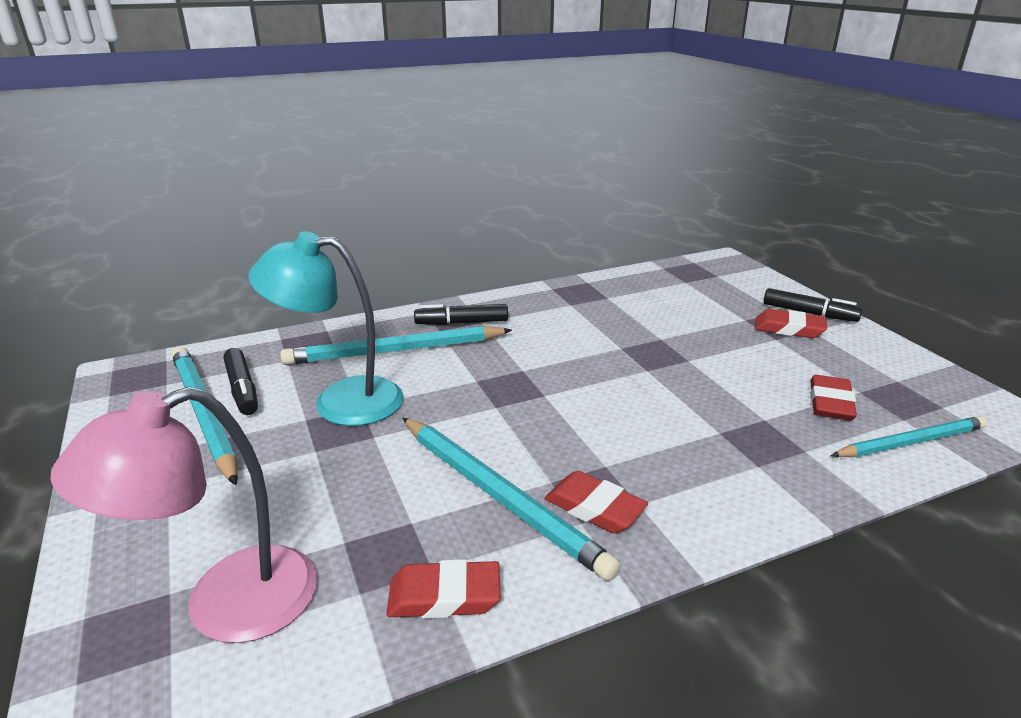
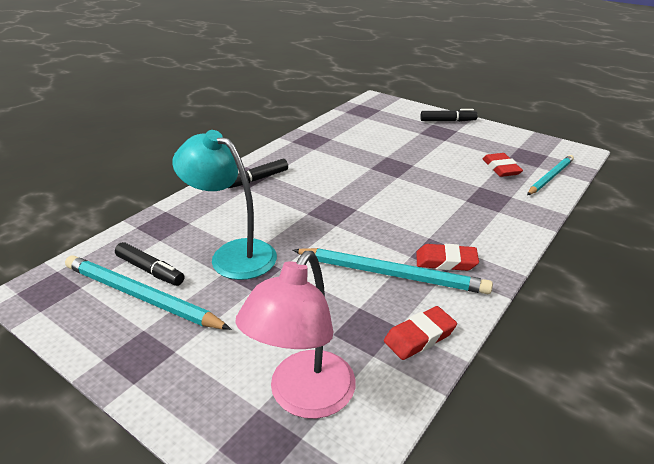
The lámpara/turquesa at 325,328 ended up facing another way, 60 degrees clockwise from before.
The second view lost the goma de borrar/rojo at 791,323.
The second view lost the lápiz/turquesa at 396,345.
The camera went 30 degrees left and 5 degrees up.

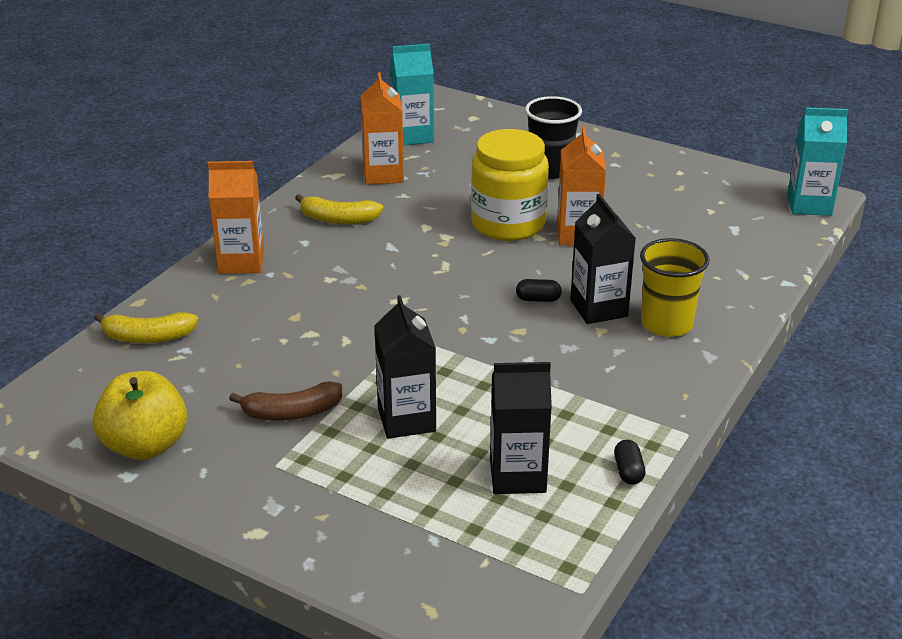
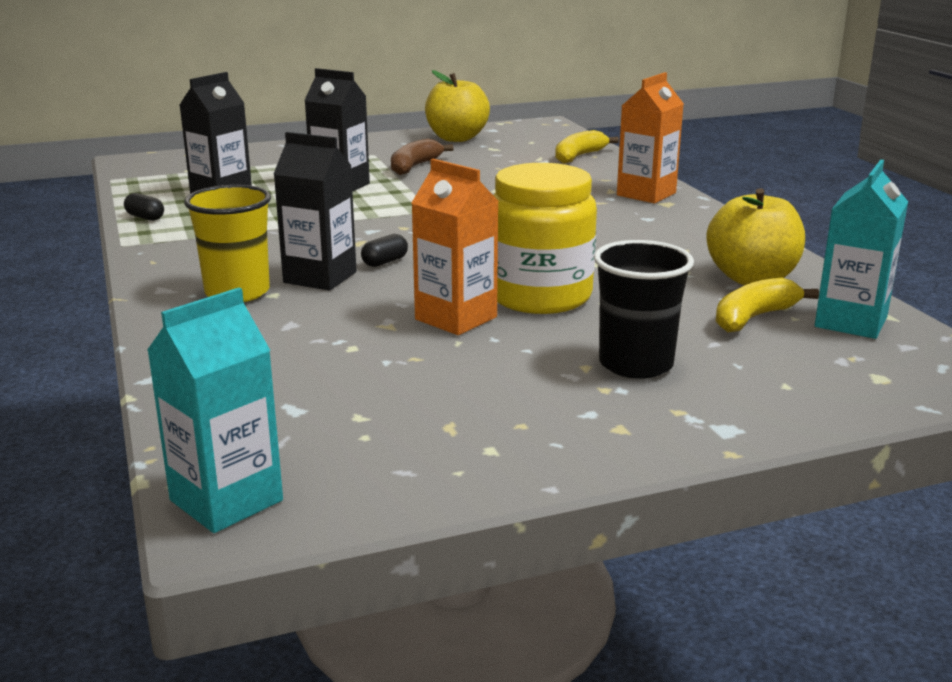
Where the cartón de leche/naranja stood at 382,128, the manzana/amarillo came to stand at 755,236.
The plátano/amarillo ended up elsewhere, having gone from 339,209 to 767,305.
The camera went 130 degrees right and 10 degrees down.

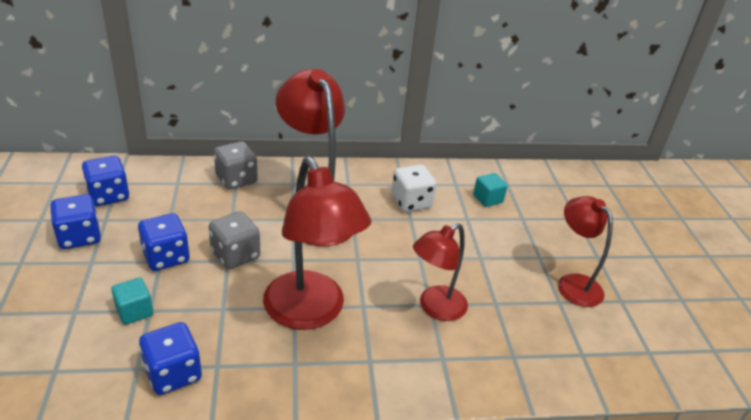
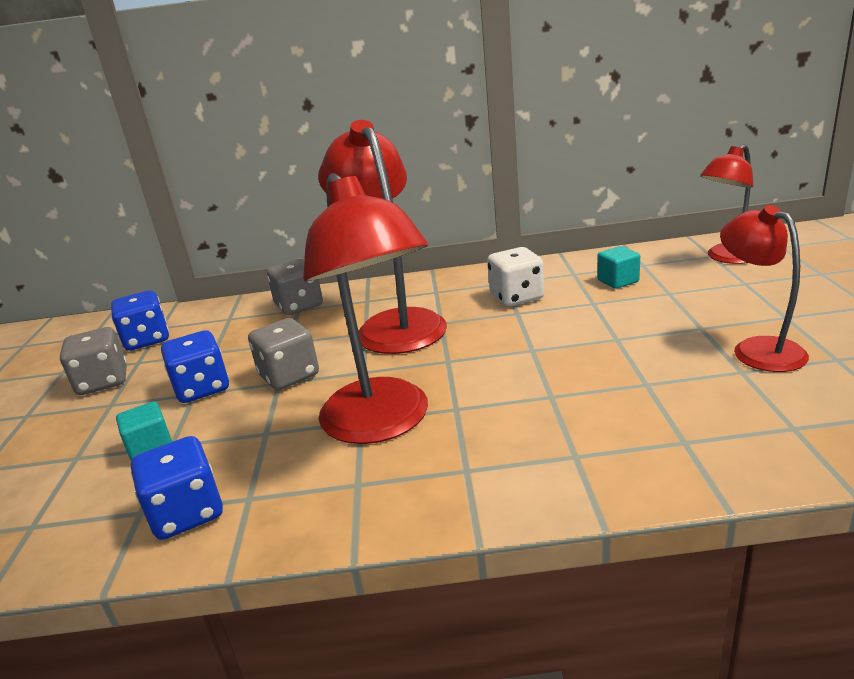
What was the dado/azul at 75,221 turned into the dado/gris at 93,361.
The lámpara/rojo ended up elsewhere, having gone from 440,272 to 726,204.
The camera went 10 degrees right and 10 degrees down.

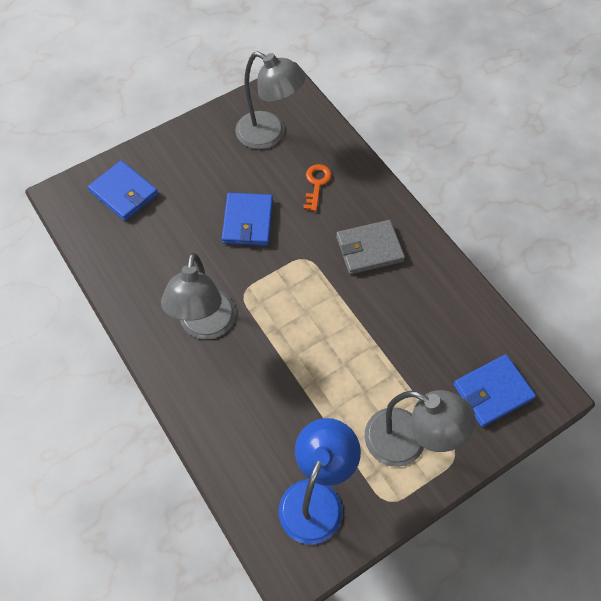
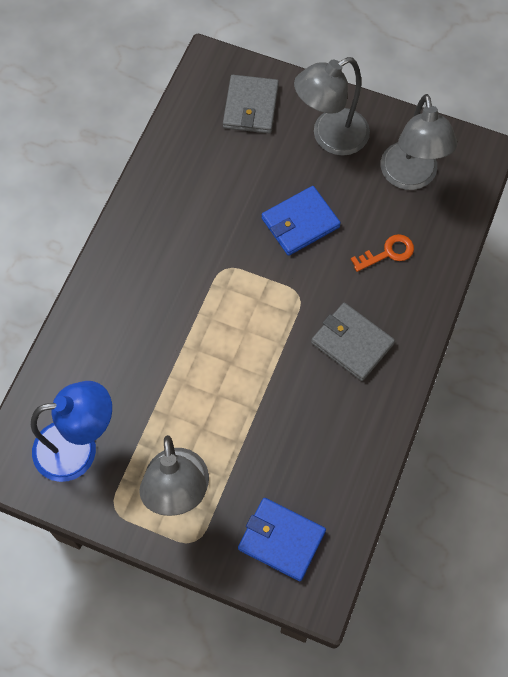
What was the cartera/azul at 123,190 turned into the cartera/gris at 251,104.
The lámpara/gris ended up elsewhere, having gone from 198,296 to 332,106.
The camera went 55 degrees right and 5 degrees up.

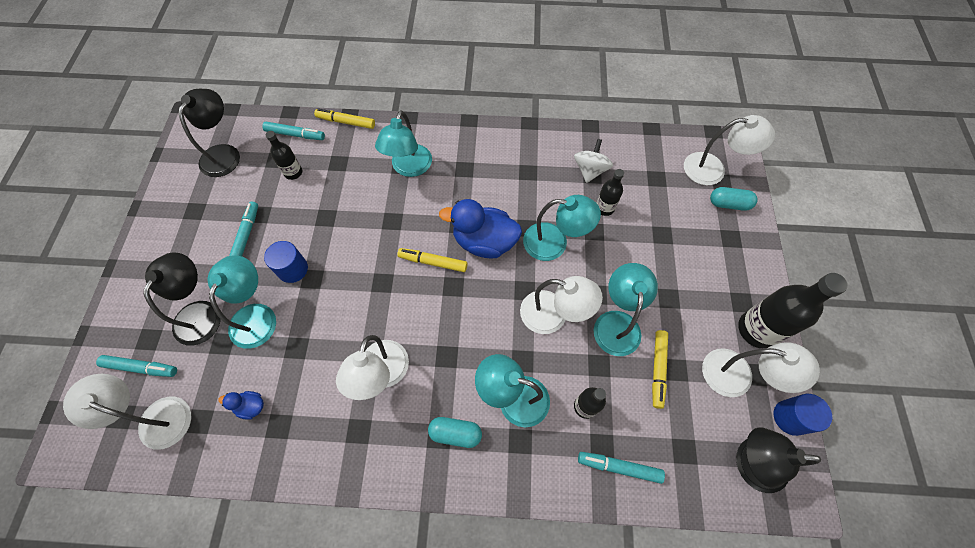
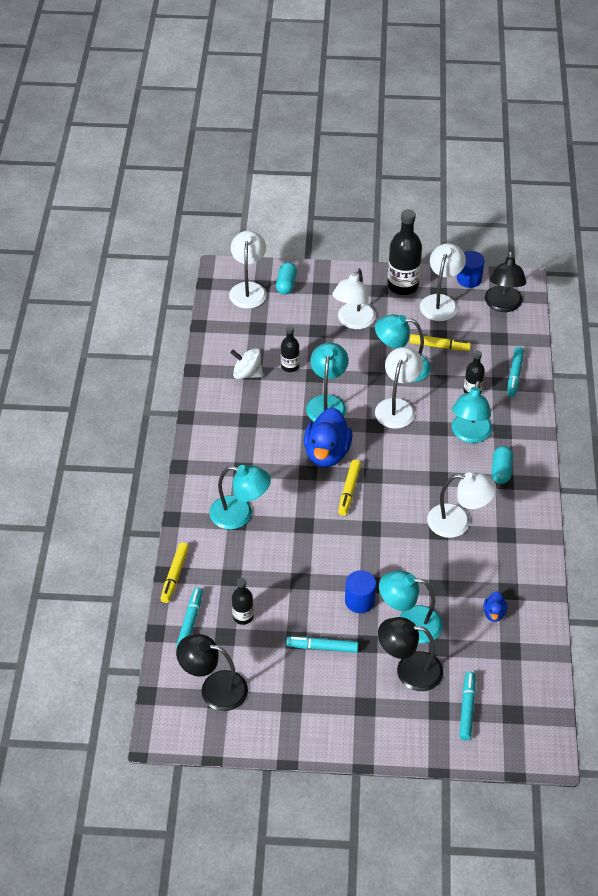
The lámpara/blanco ended up elsewhere, having gone from 127,412 to 354,298.
The camera went 90 degrees left and 15 degrees down.

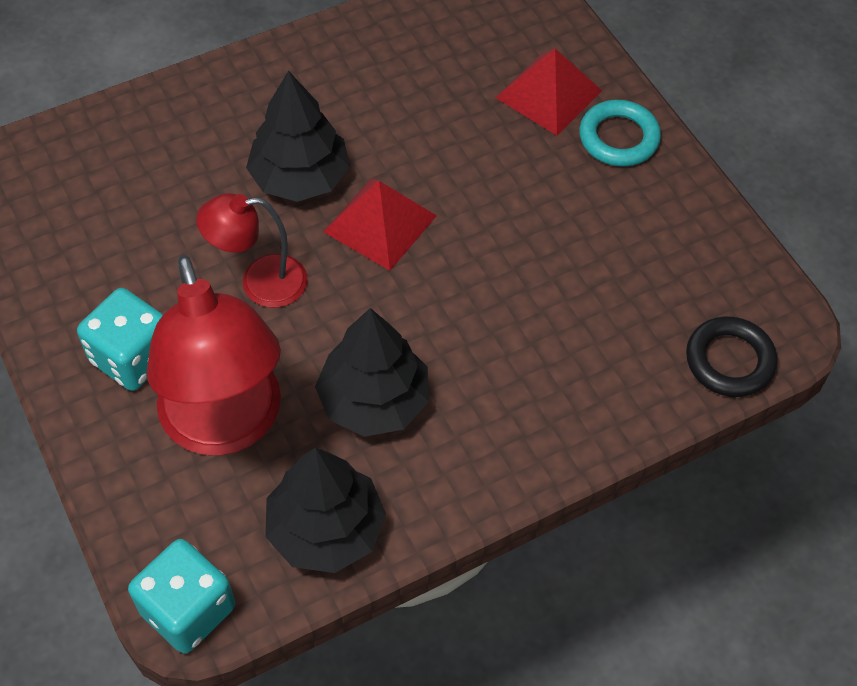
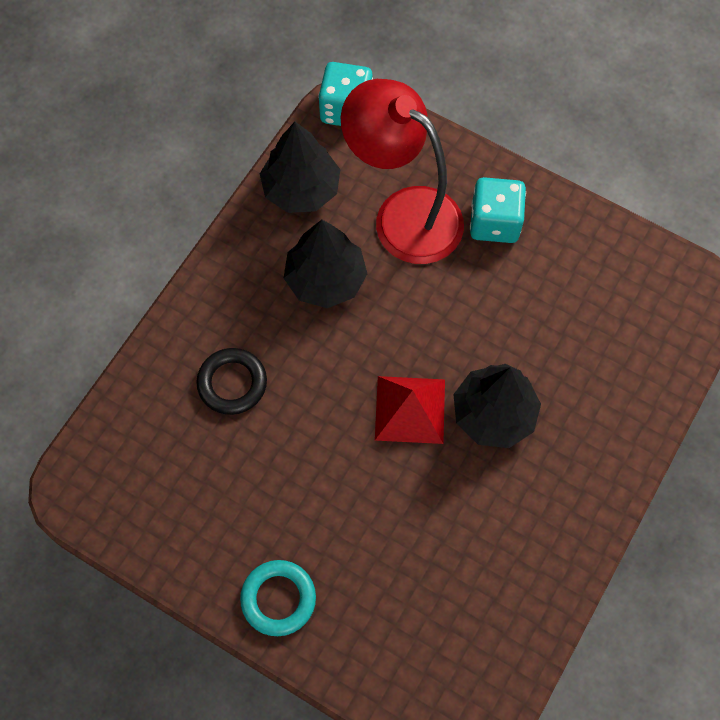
The second view lost the pirámide/rojo at 549,92.
The second view lost the lámpara/rojo at 252,250.
The anillo/negro ended up elsewhere, having gone from 732,356 to 231,381.
The camera went 150 degrees right and 10 degrees up.

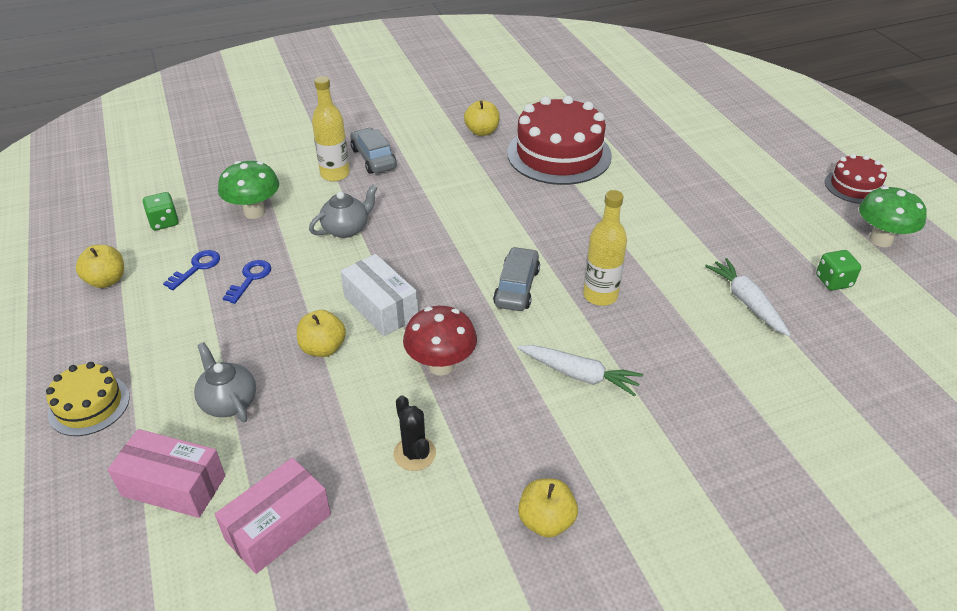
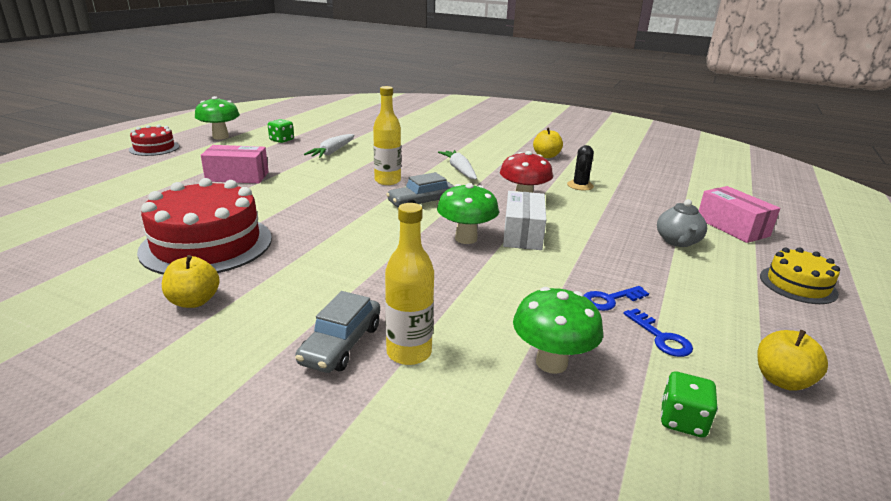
The second view lost the tetera/gris at 343,211.
The llave/azul at 191,270 ended up facing another way, 105 degrees counterclockwise from before.
The second view lost the manzana/amarillo at 321,333.
The caja/rosa ended up elsewhere, having gone from 273,516 to 234,164.
The second view gained the seta/verde at 468,213.
The camera went 135 degrees left and 15 degrees down.

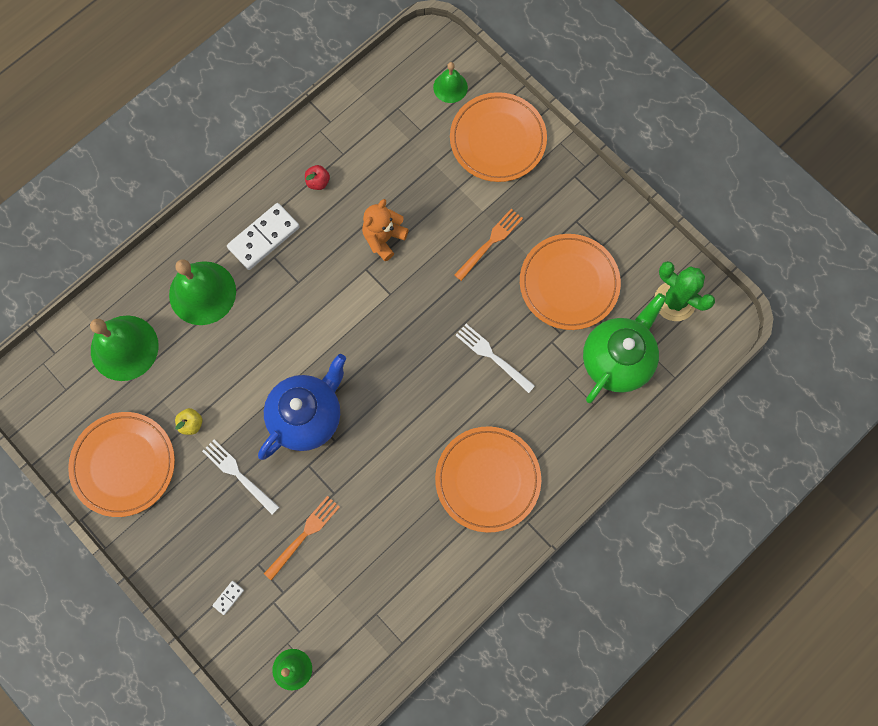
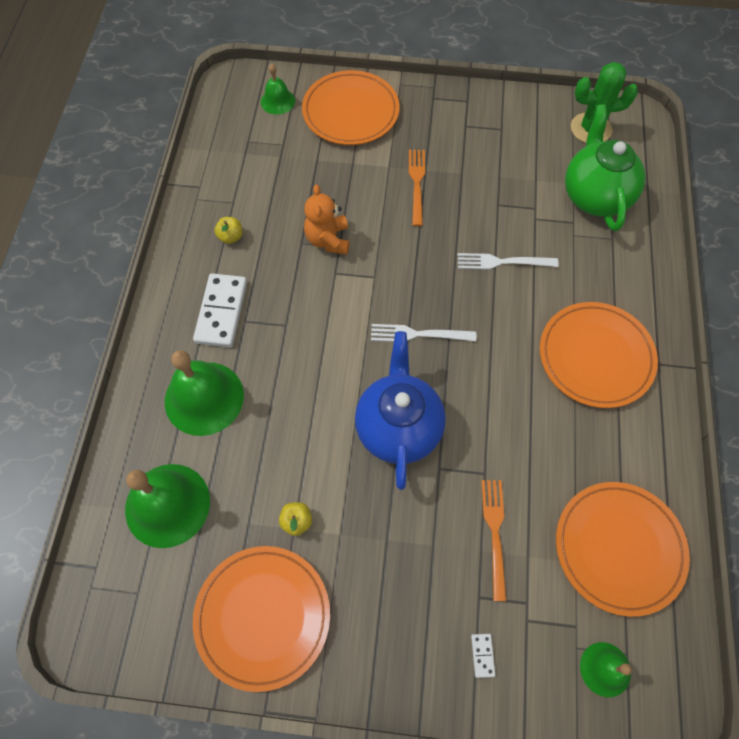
What was the manzana/rojo at 317,177 turned into the manzana/amarillo at 228,230.
The plato/naranja ended up elsewhere, having gone from 570,282 to 623,549.
The tenedor/blanco ended up elsewhere, having gone from 240,477 to 423,333.
The camera went 40 degrees left and 10 degrees down.

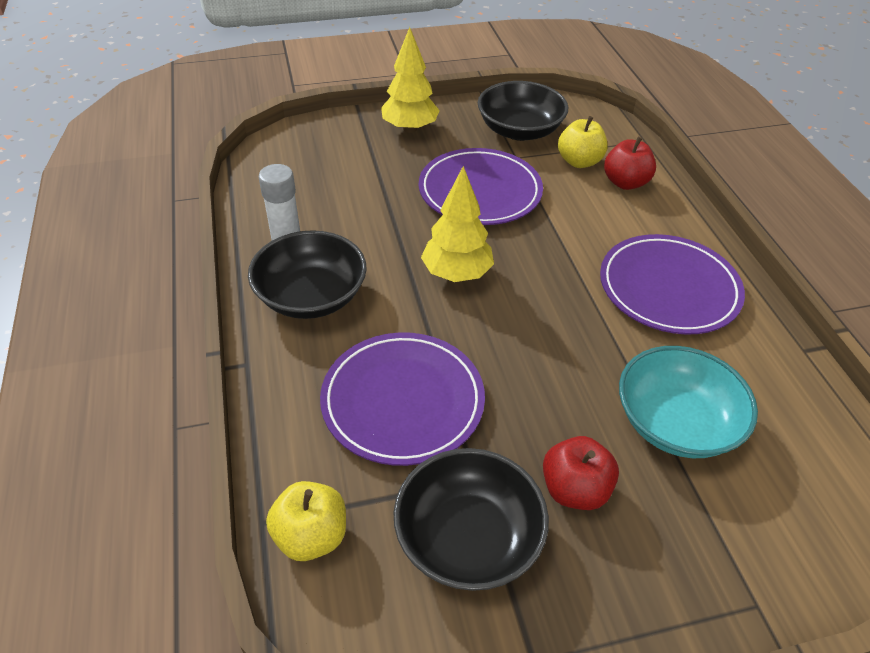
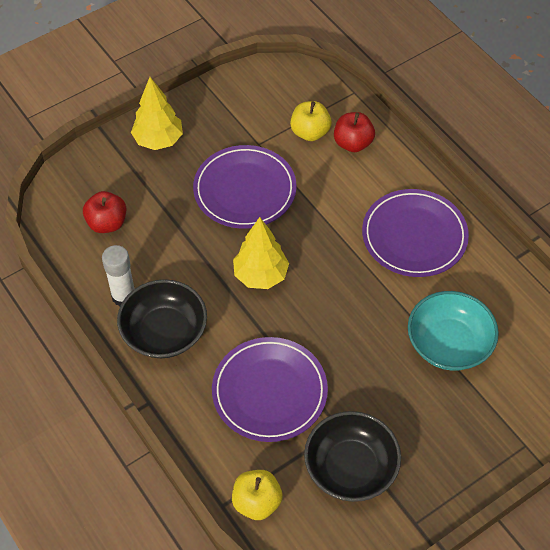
The second view lost the cuenco/negro at 523,111.
The manzana/rojo ended up elsewhere, having gone from 581,473 to 104,212.
The camera went 20 degrees left and 10 degrees up.

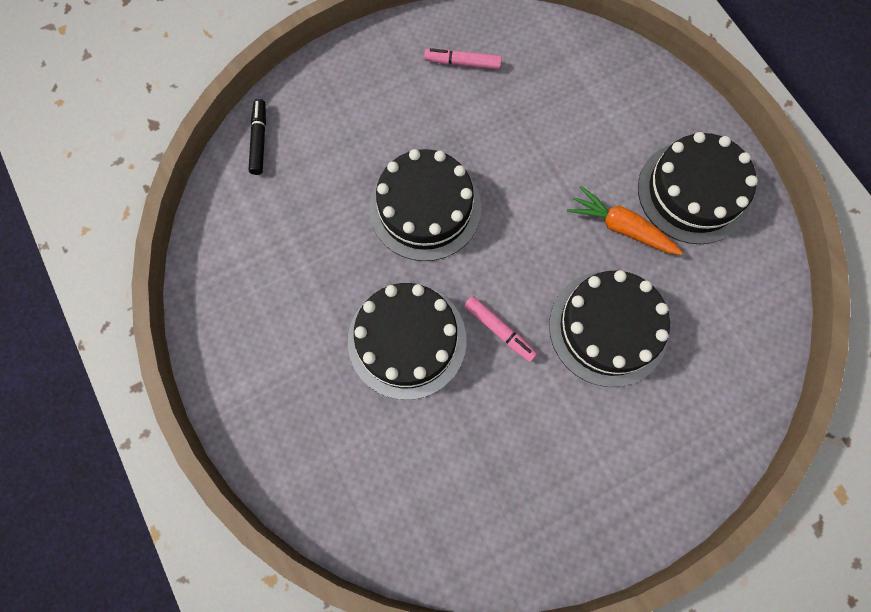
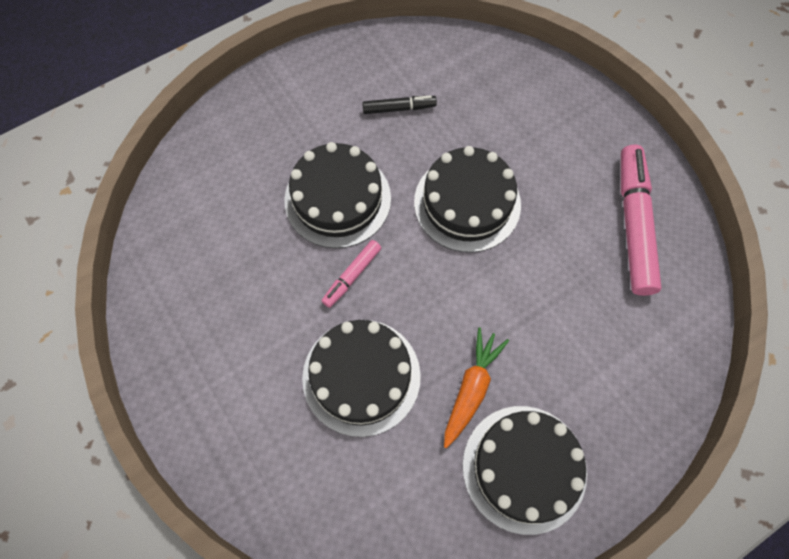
The size of the rotulador/rosa at 463,59 changed by a factor of 1.97.
The rotulador/negro ended up elsewhere, having gone from 257,137 to 399,104.
The camera went 85 degrees right and 5 degrees down.

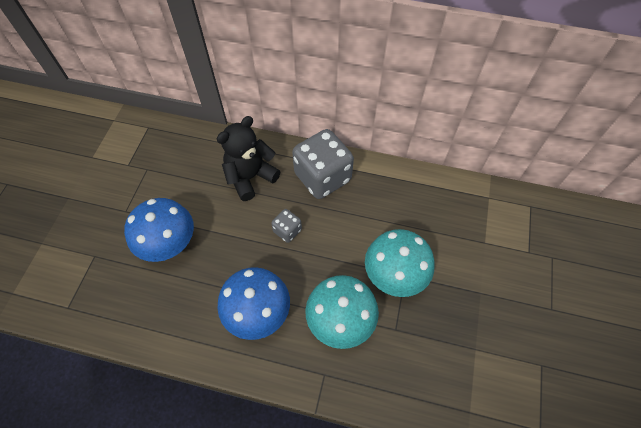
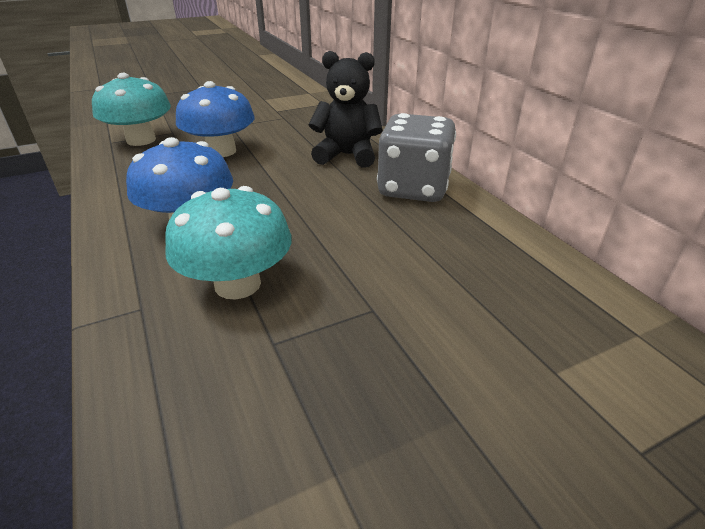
The second view lost the dado/gris at 286,226.
The seta/turquesa ended up elsewhere, having gone from 400,263 to 131,109.
The camera went 50 degrees right and 25 degrees down.

